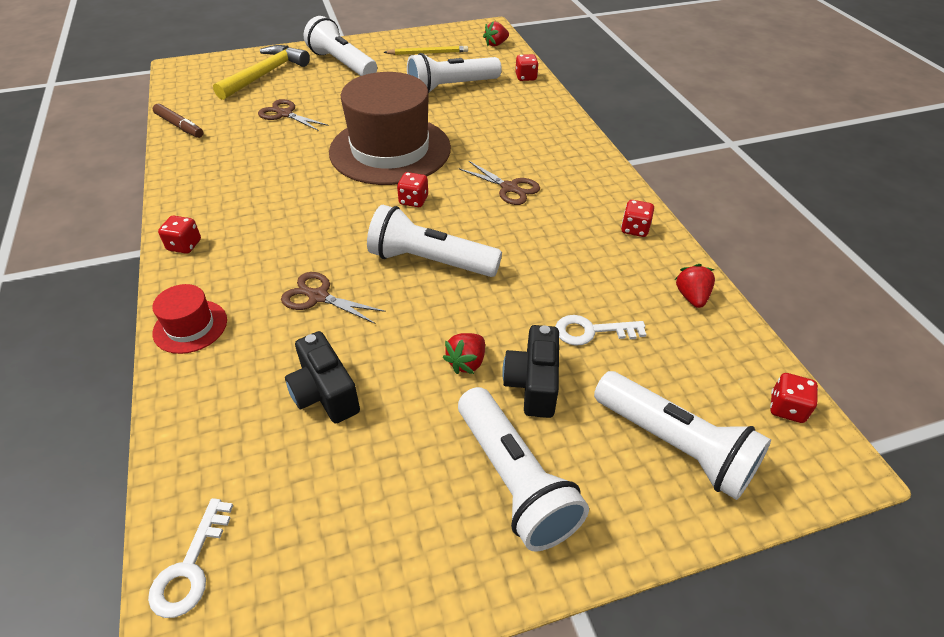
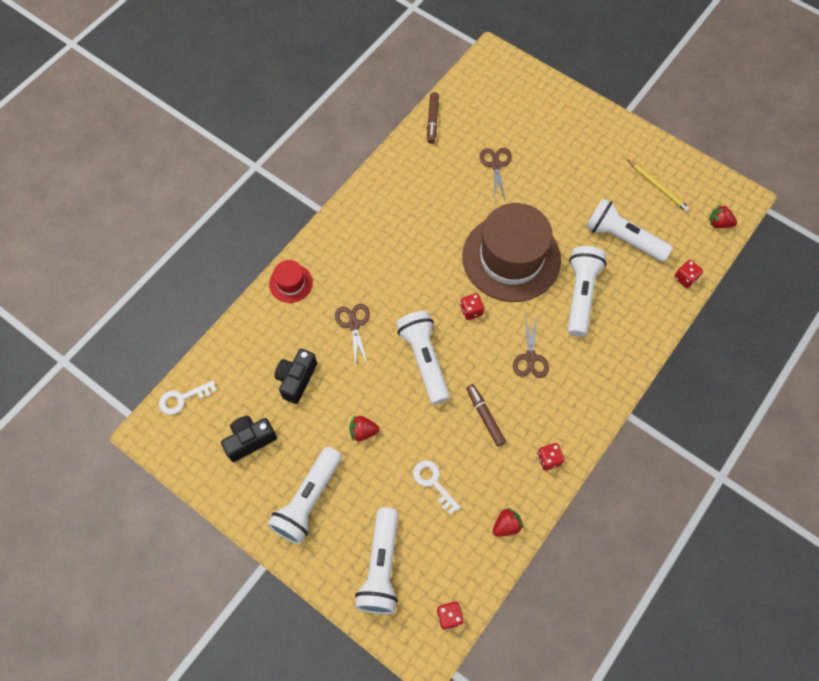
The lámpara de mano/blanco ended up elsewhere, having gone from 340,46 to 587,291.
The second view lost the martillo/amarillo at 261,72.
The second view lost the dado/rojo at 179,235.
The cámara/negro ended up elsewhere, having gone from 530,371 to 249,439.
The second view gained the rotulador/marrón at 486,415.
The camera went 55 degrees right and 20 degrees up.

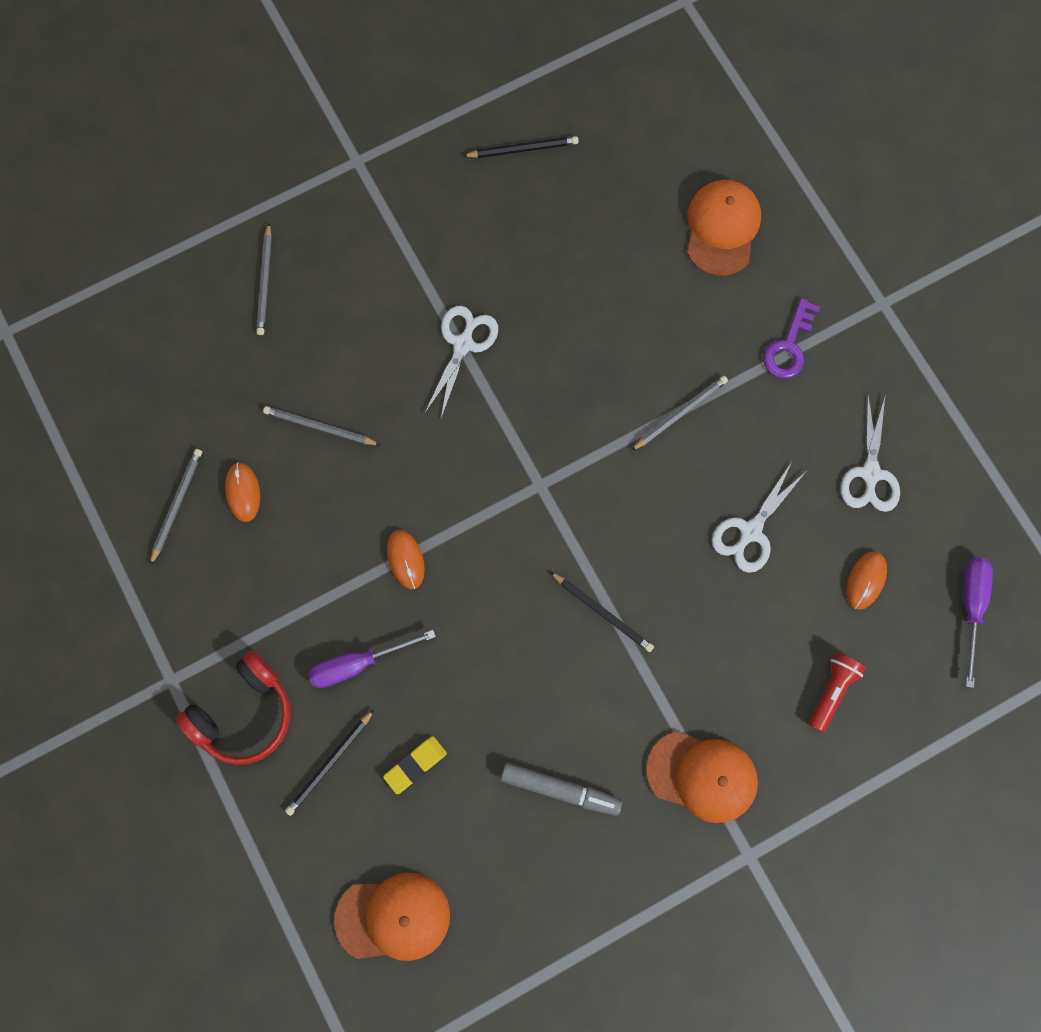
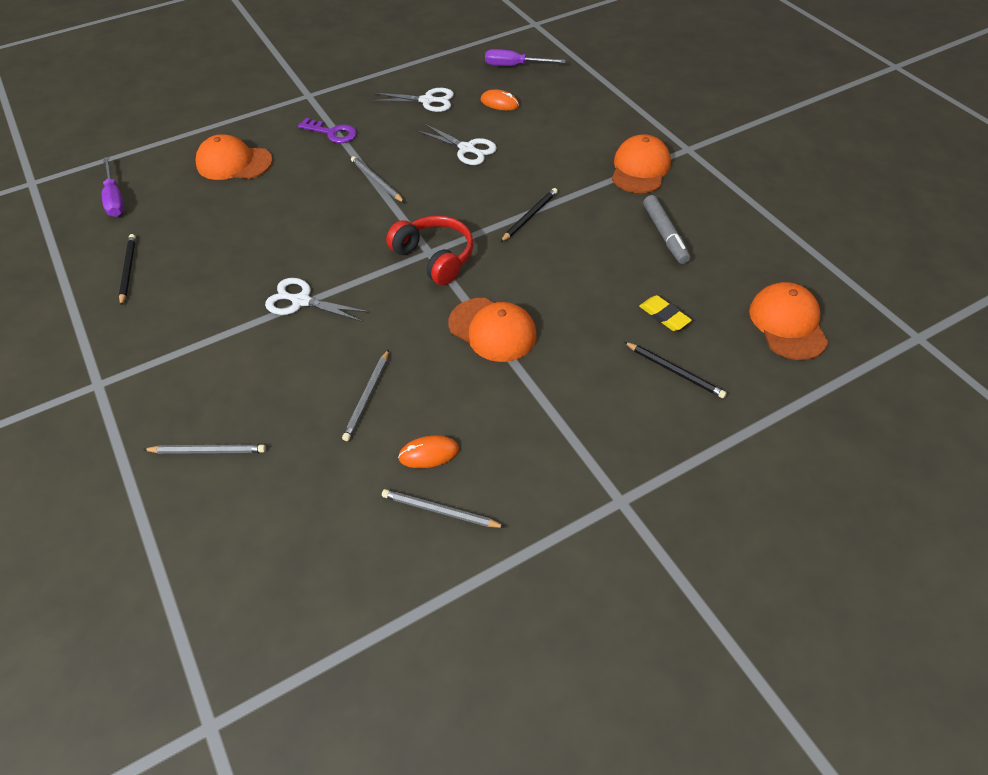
Where the ratón/naranja stood at 406,559, the gorra/naranja came to stand at 493,330.
The destornillador/morado ended up elsewhere, having gone from 372,659 to 113,187.
The auriculares/rojo ended up elsewhere, having gone from 233,708 to 430,250.
The second view lost the lámpara de mano/rojo at 837,693.
The rotulador/gris at 561,789 ended up facing another way, 150 degrees clockwise from before.
The camera went 90 degrees left and 25 degrees down.

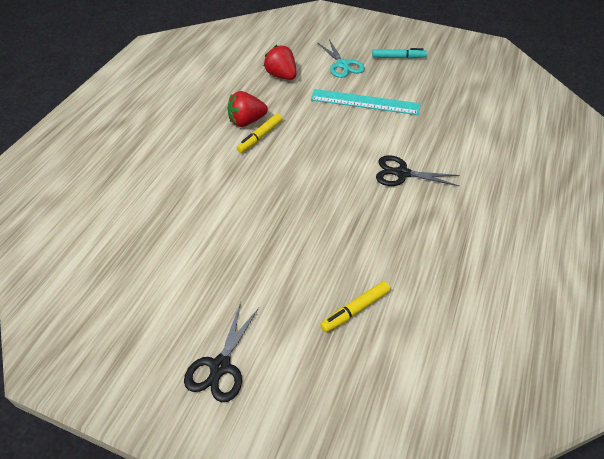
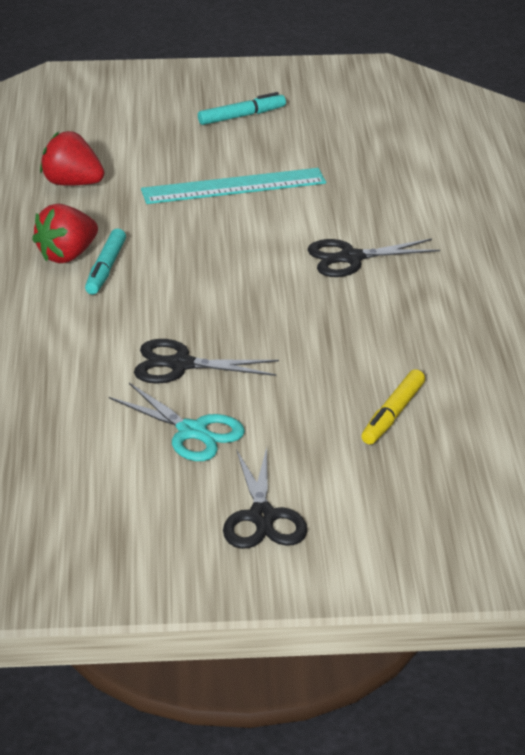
The tijeras/turquesa ended up elsewhere, having gone from 341,59 to 177,422.
What was the rotulador/amarillo at 260,133 turned into the rotulador/turquesa at 105,262.
The second view gained the tijeras/negro at 206,361.
The camera went 25 degrees left and 15 degrees down.

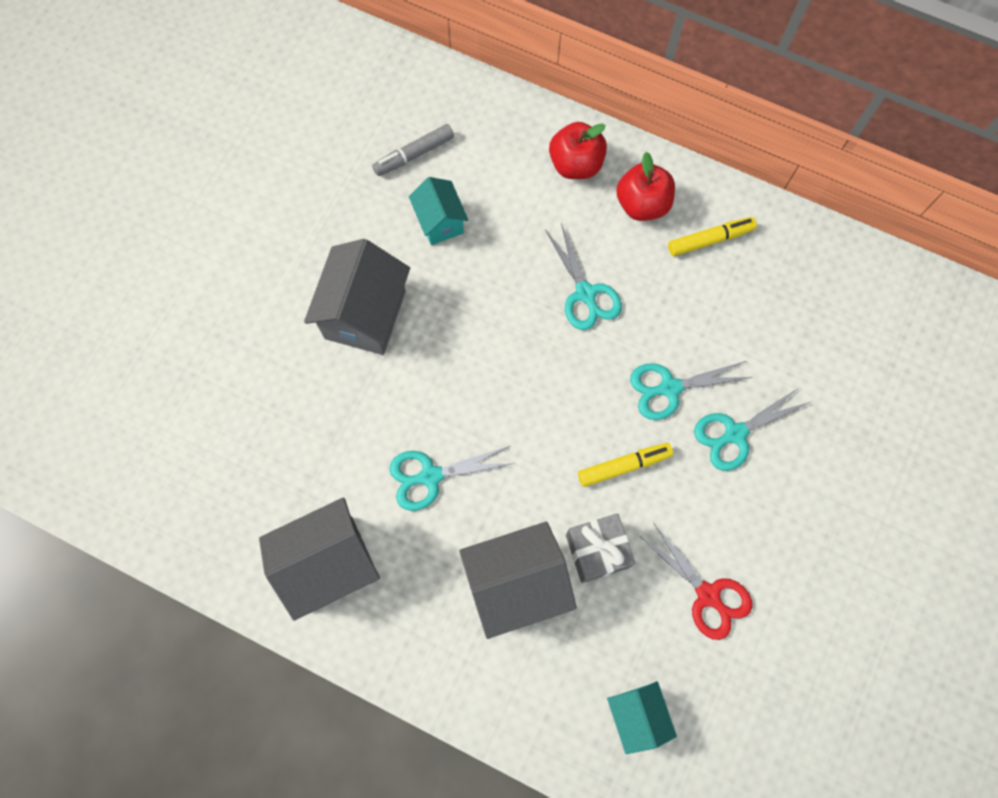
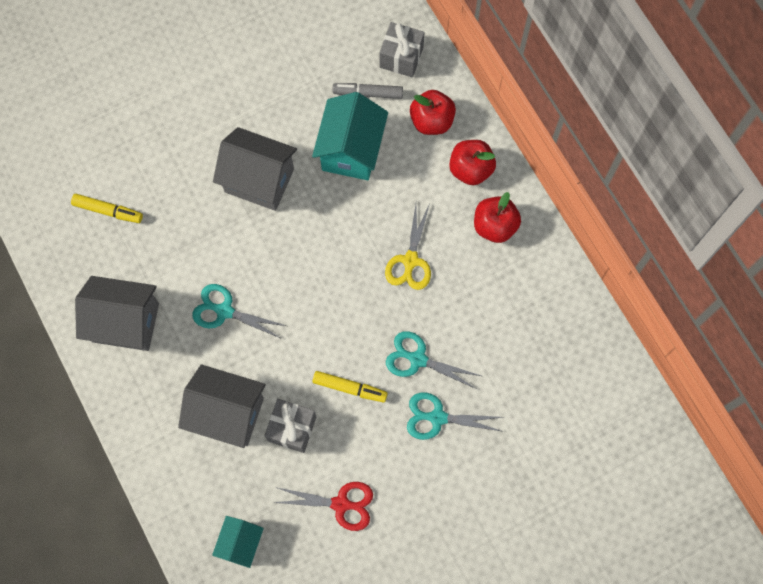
The size of the casa/turquesa at 438,211 changed by a factor of 1.71.
The rotulador/amarillo ended up elsewhere, having gone from 712,236 to 107,208.
What was the tijeras/turquesa at 583,276 turned into the tijeras/amarillo at 408,246.
The casa/gris at 357,297 ended up facing another way, 60 degrees clockwise from before.
The tijeras/rojo at 696,582 ended up facing another way, 75 degrees counterclockwise from before.
The second view gained the regalo/gris at 402,49.
The second view gained the manzana/rojo at 433,112.
The camera went 35 degrees right and 0 degrees up.

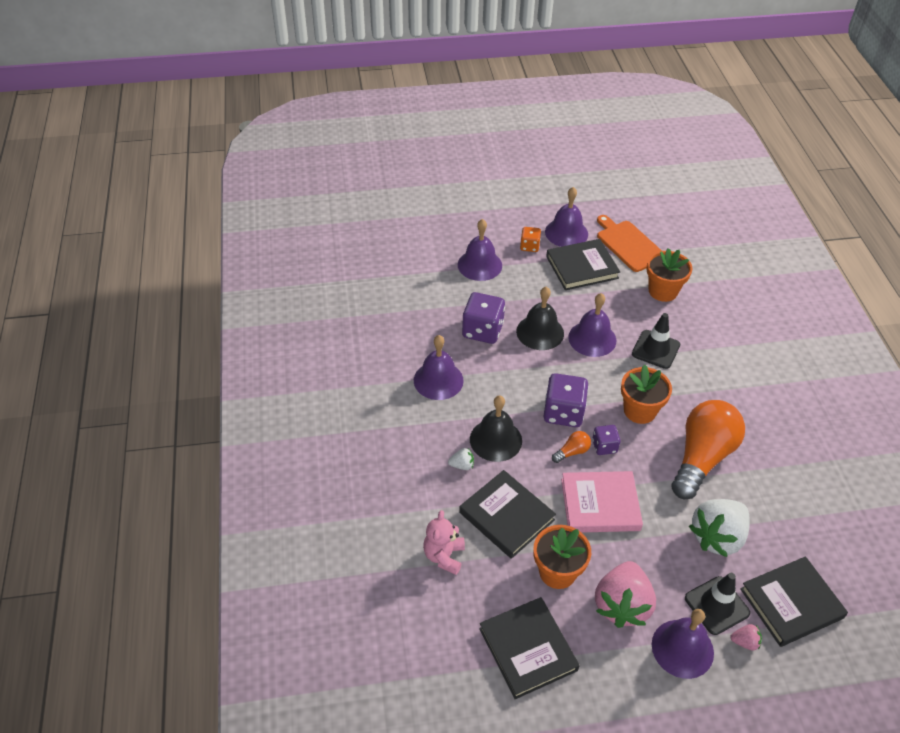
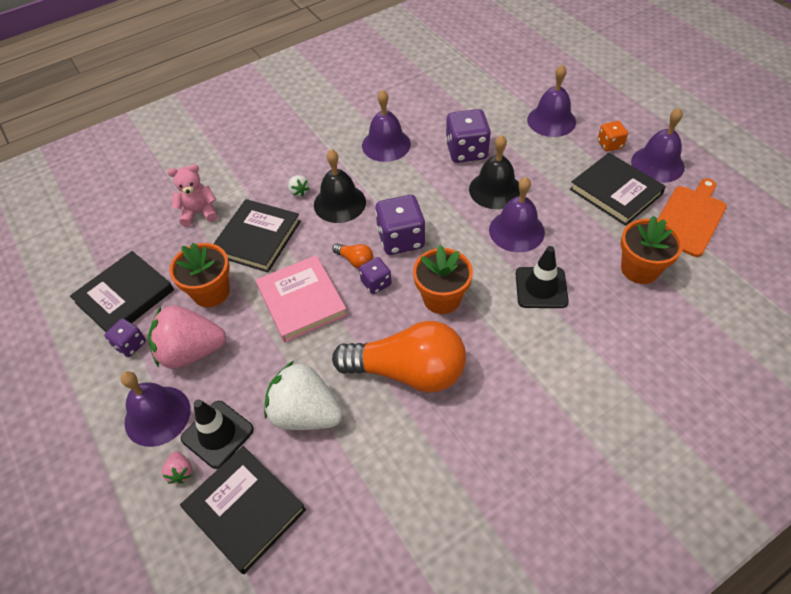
The second view gained the dado/morado at 125,337.
The camera went 70 degrees right and 5 degrees up.

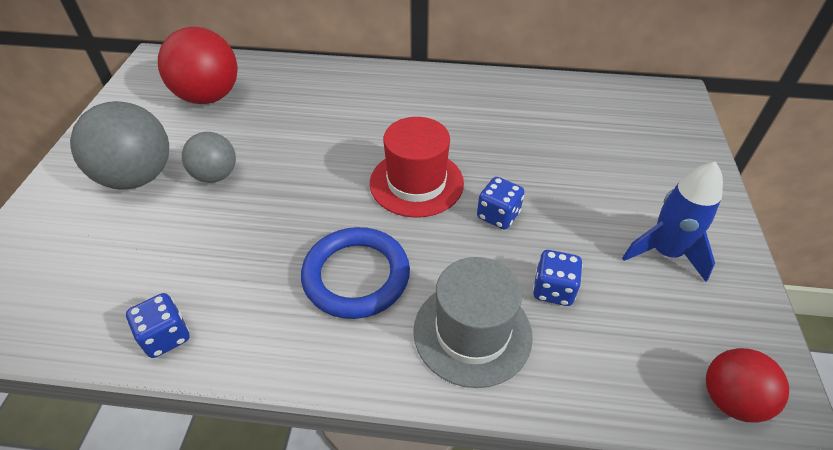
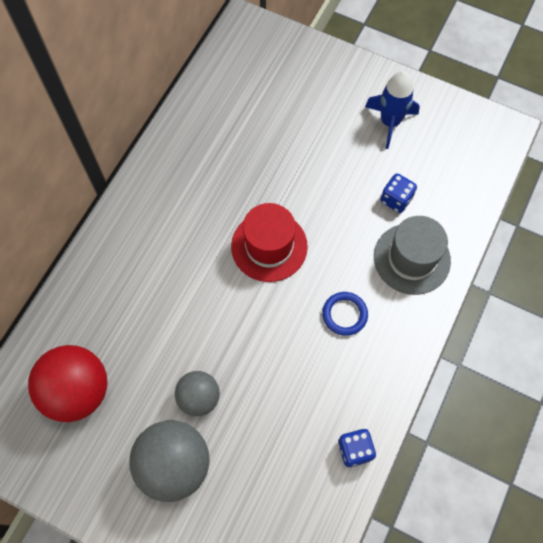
The second view lost the dado/azul at 500,203.
The size of the anillo/azul at 355,273 changed by a factor of 0.59.
The second view lost the pelota/rojo at 747,385.
The camera went 70 degrees left and 20 degrees up.

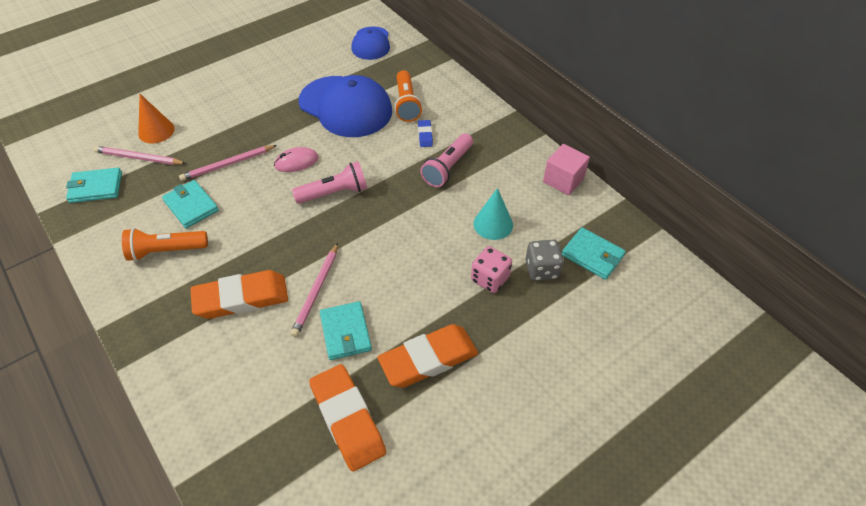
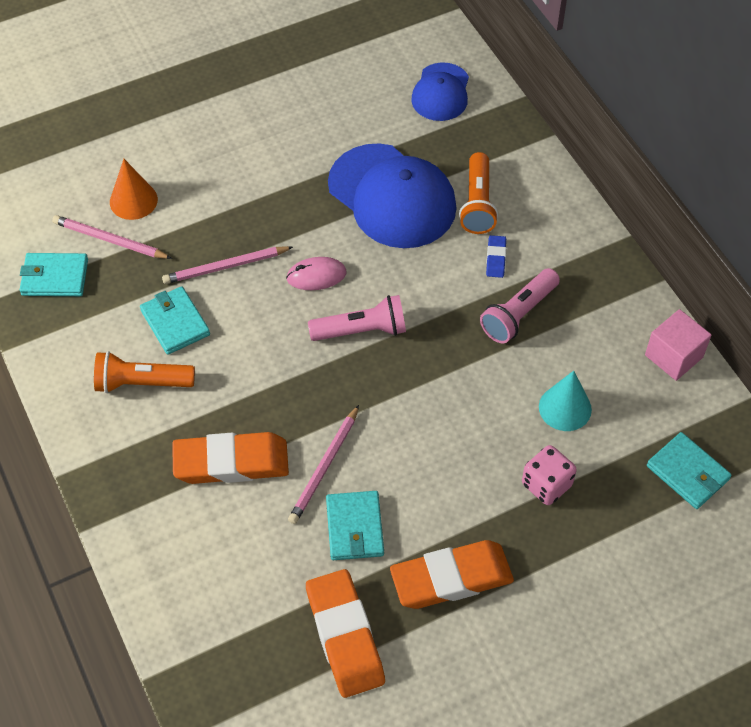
The second view lost the dado/gris at 545,260.
The camera went 10 degrees right and 5 degrees up.

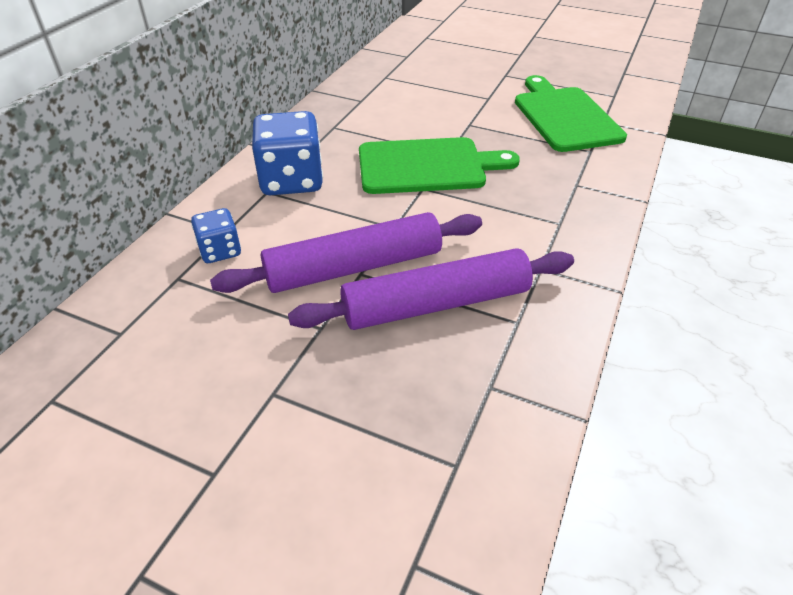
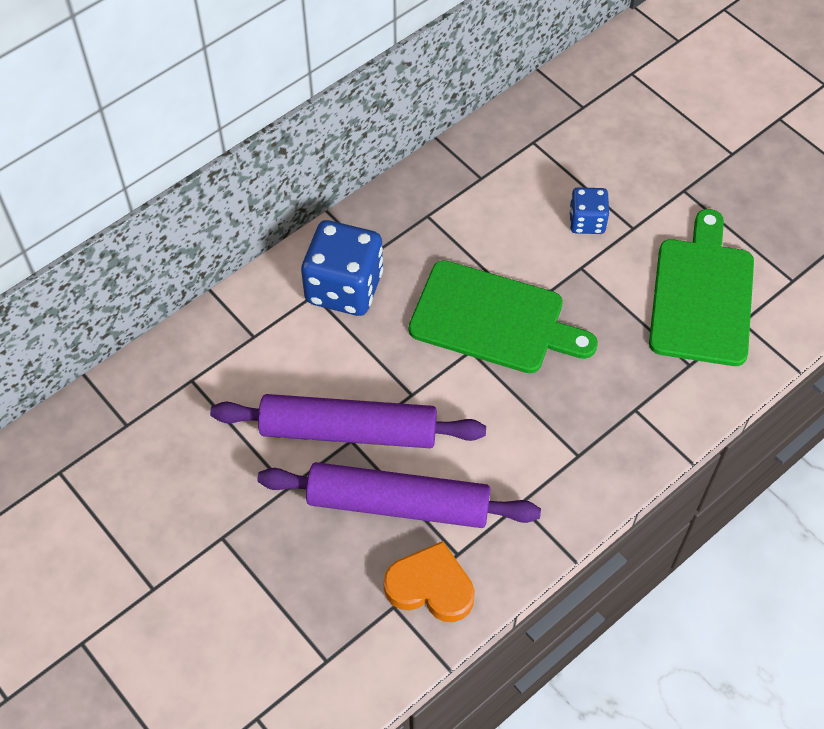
The dado/azul ended up elsewhere, having gone from 216,235 to 589,210.
The second view gained the corazón/naranja at 429,581.
The camera went 25 degrees right and 15 degrees up.

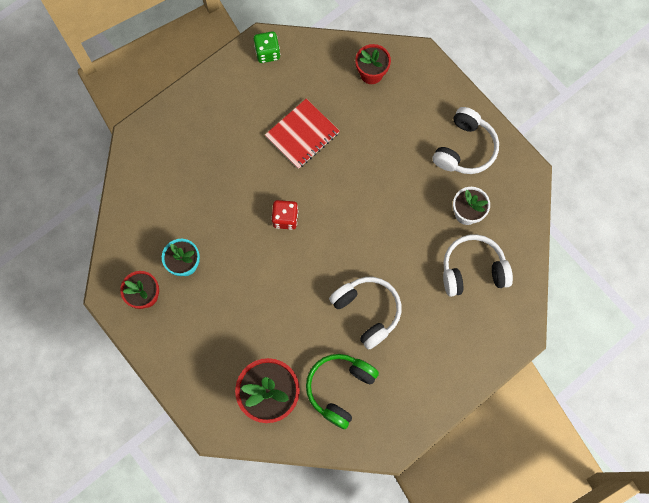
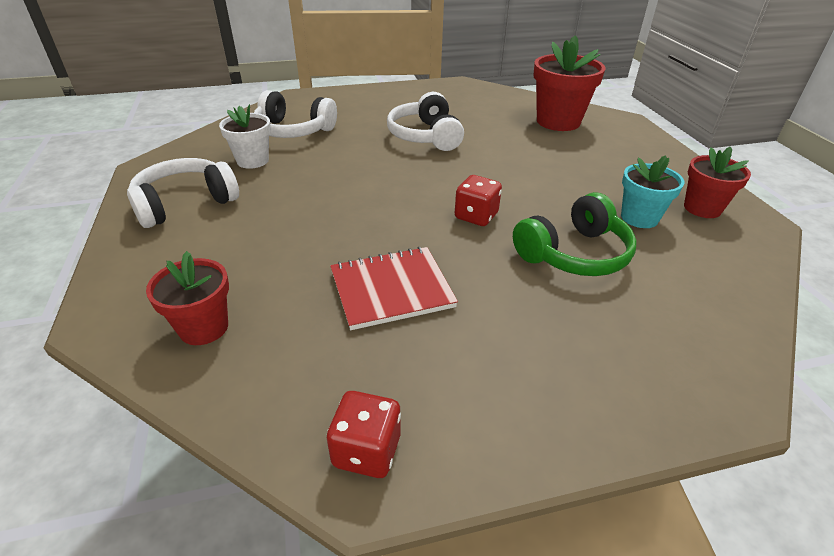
What was the dado/verde at 267,47 turned into the dado/rojo at 364,434.
The auriculares/verde ended up elsewhere, having gone from 342,391 to 575,234.
The camera went 155 degrees left and 35 degrees down.

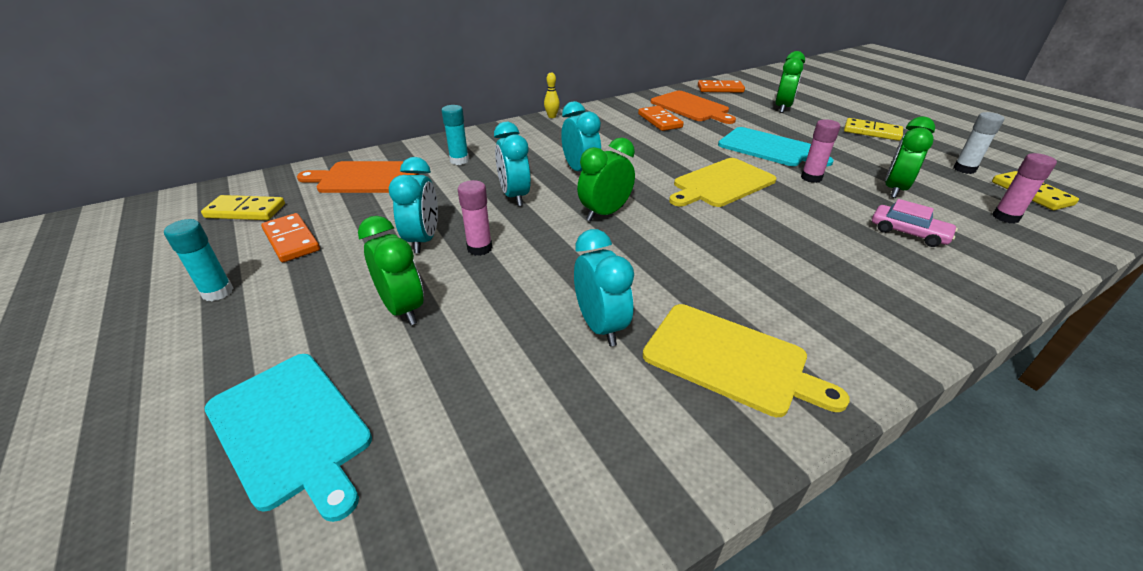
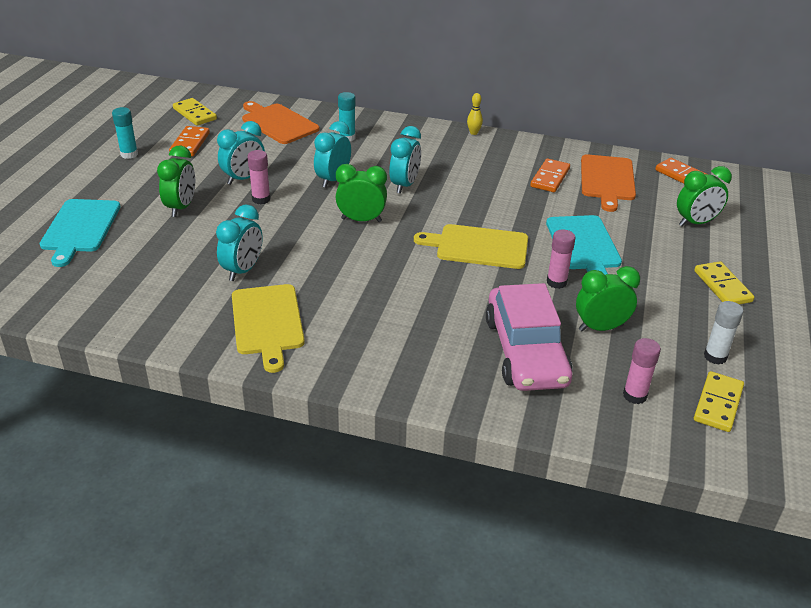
The size of the coche/rosa at 915,223 changed by a factor of 2.08.
The camera went 45 degrees right and 0 degrees up.

